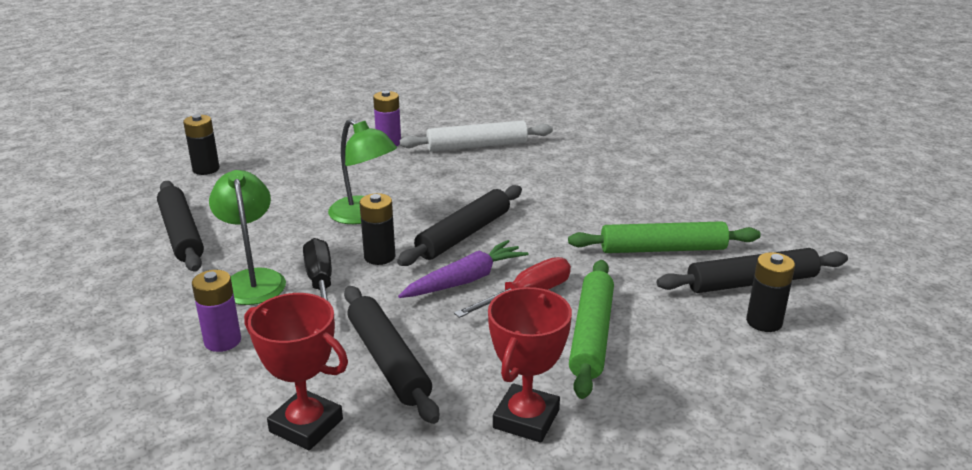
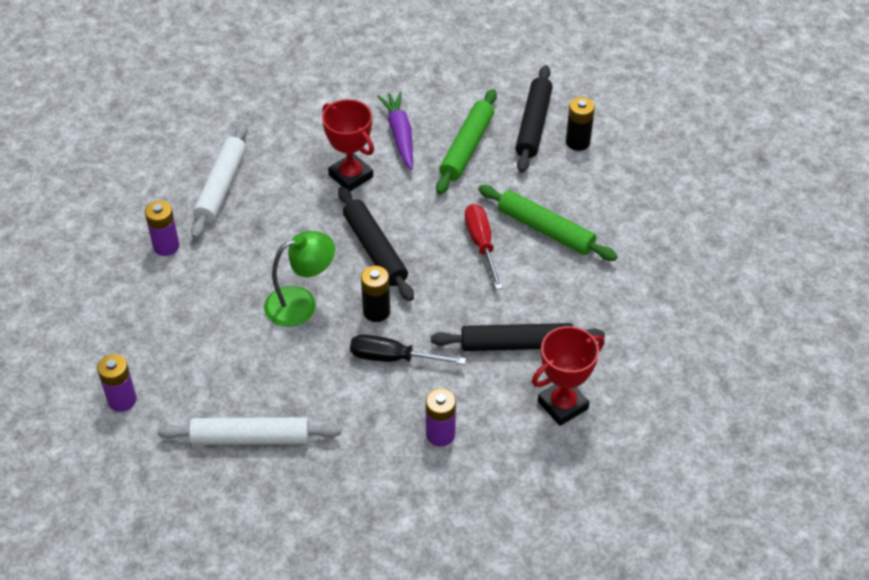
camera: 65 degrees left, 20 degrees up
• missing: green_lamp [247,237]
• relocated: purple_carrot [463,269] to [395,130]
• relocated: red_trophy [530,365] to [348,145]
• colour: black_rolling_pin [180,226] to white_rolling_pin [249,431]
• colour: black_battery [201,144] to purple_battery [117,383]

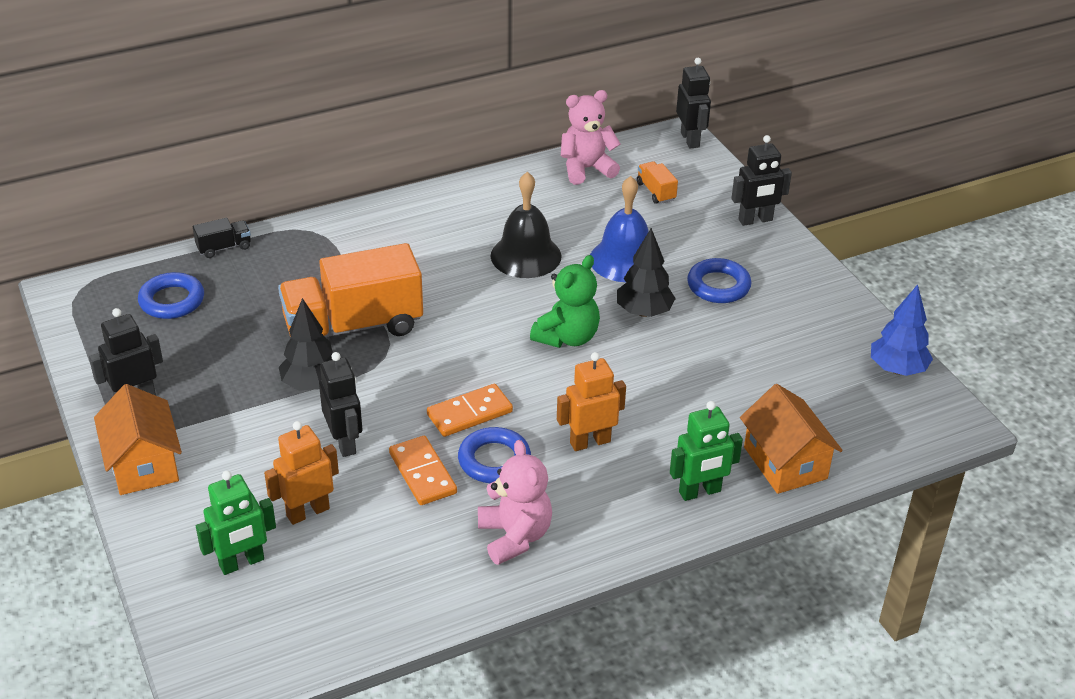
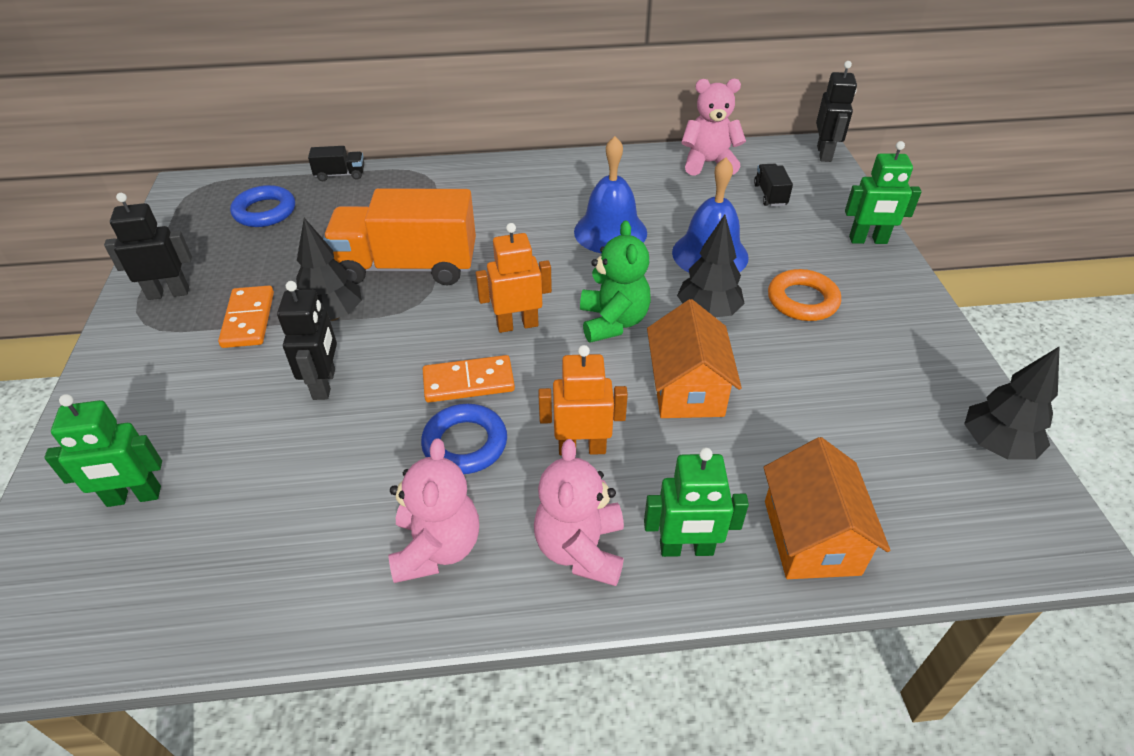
camera: 20 degrees right, 5 degrees up
• appeared: pink_teddy_bear [579,512]
• relocated: orange_house [138,439] to [694,358]
• relocated: orange_robot [301,473] to [514,278]
• relocated: orange_domino [423,470] to [246,317]
• colour: black_bell [526,225] to blue_bell [610,195]
• colour: orange_truck [657,182] to black_truck [773,185]
• colour: blue_ring [719,280] to orange_ring [804,295]
• colour: black_robot [761,180] to green_robot [883,192]
• colour: blue_tree [902,330] to black_tree [1012,403]
• spun: green_teddy_bear [565,301] = [615,281] 60 degrees counterclockwise

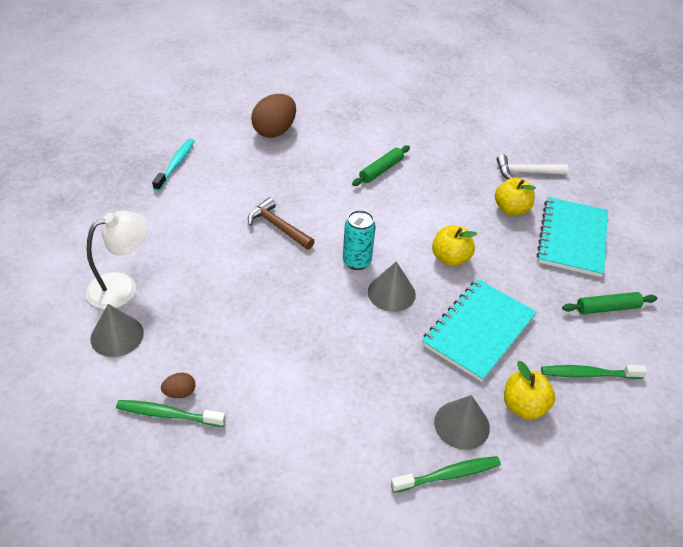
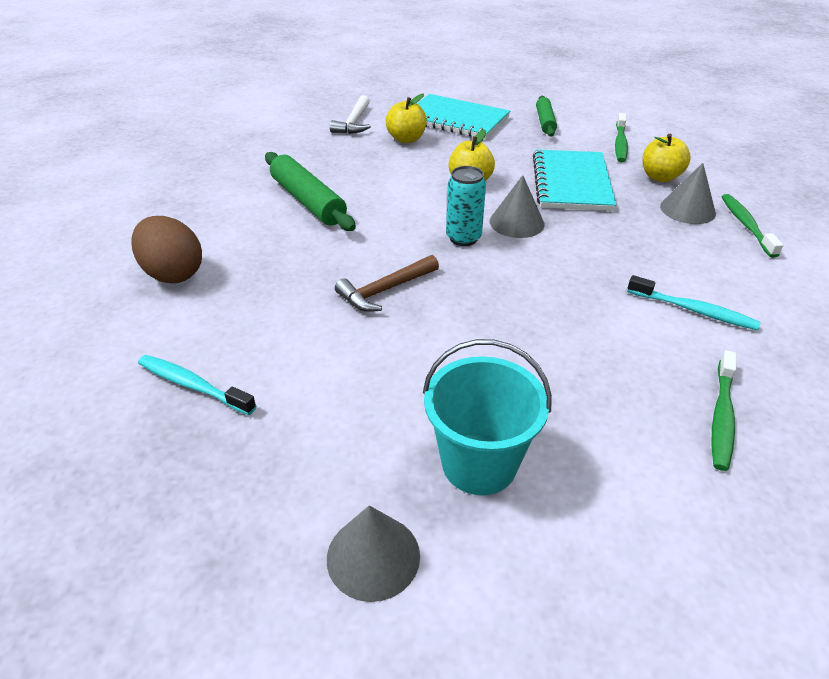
camera: 75 degrees left, 5 degrees down
• missing: brown_egg [178,385]
• appeared: turquoise_toothbrush [694,302]
• relocated: grey_cone [117,330] to [373,553]
• exchanged: white_lamp [117,260] to turquoise_bucket [487,417]
• spun: turquoise_notebook [479,330] = [575,180] 45 degrees clockwise
• size: green_rolling_pin [381,165] = [310,191] x1.61

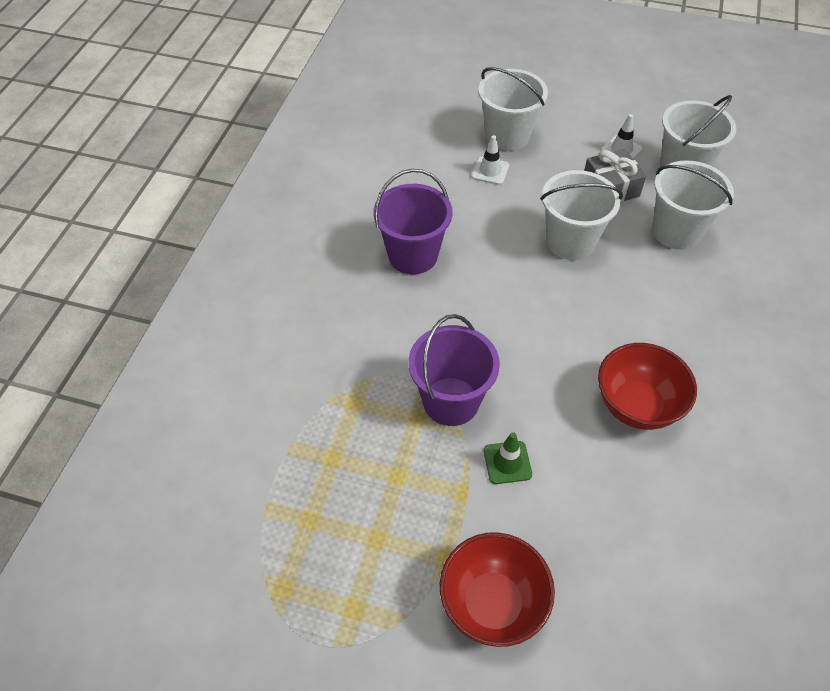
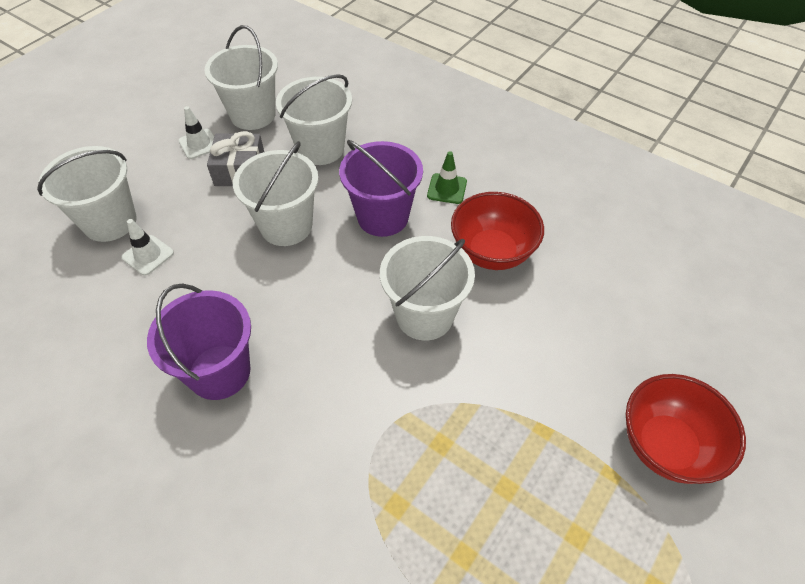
camera: 70 degrees left, 0 degrees up
• appeared: white_bucket [427,288]
• relocated: purple_bucket [454,370] to [381,188]
• relocated: green_traffic_cone [508,458] to [447,177]

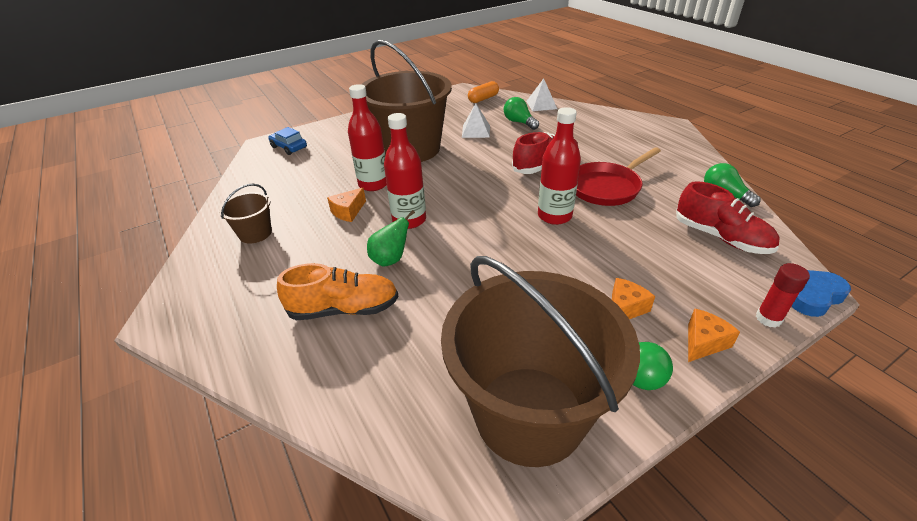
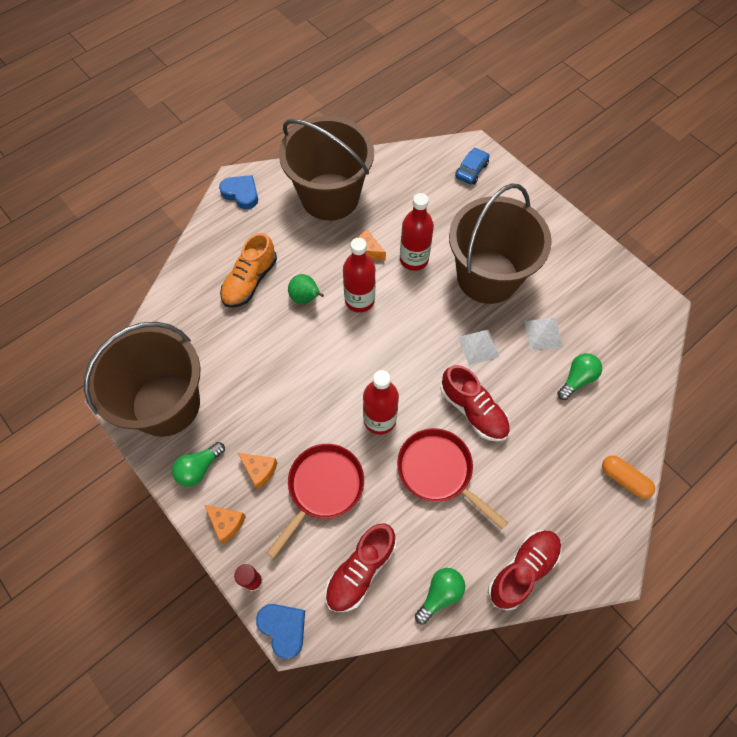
camera: 80 degrees right, 25 degrees up
• appeared: blue_heart [238,192]
• appeared: red_pan [315,501]
• appeared: red_shoe [525,570]
• relocated: orange_capsule [483,92] to [628,477]
• relocated: white_pyramid [541,94] to [479,347]
• spun: orange_shoe [338,291] = [248,270] 45 degrees clockwise
• size: brown_bucket [245,214] = [326,168] x2.31

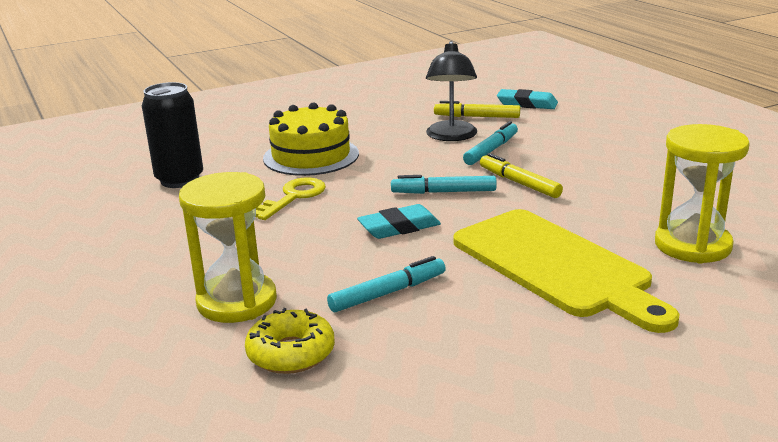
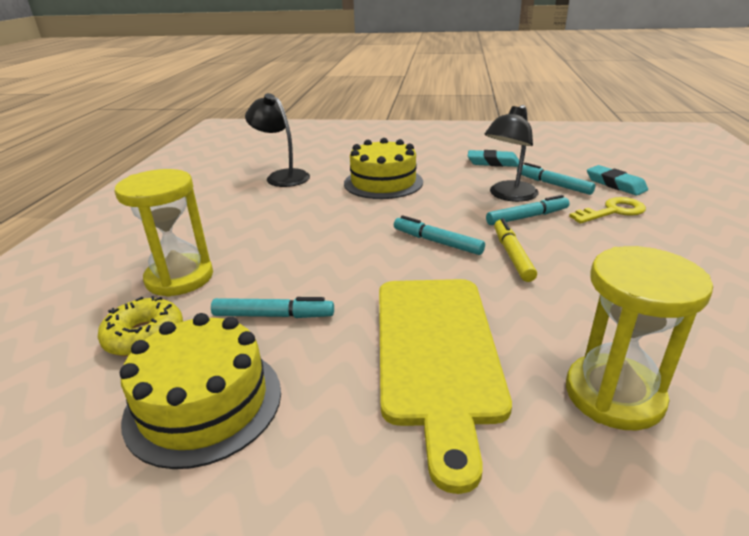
camera: 35 degrees right, 5 degrees up
• appeared: yellow_cake [200,391]
• relocated: yellow_key [291,198] to [607,210]
• relocated: turquoise_eraser [399,221] to [493,158]
• exchanged: black_can [172,135] to black_lamp [277,140]
• colour: yellow_marker [477,109] to turquoise_marker [556,178]

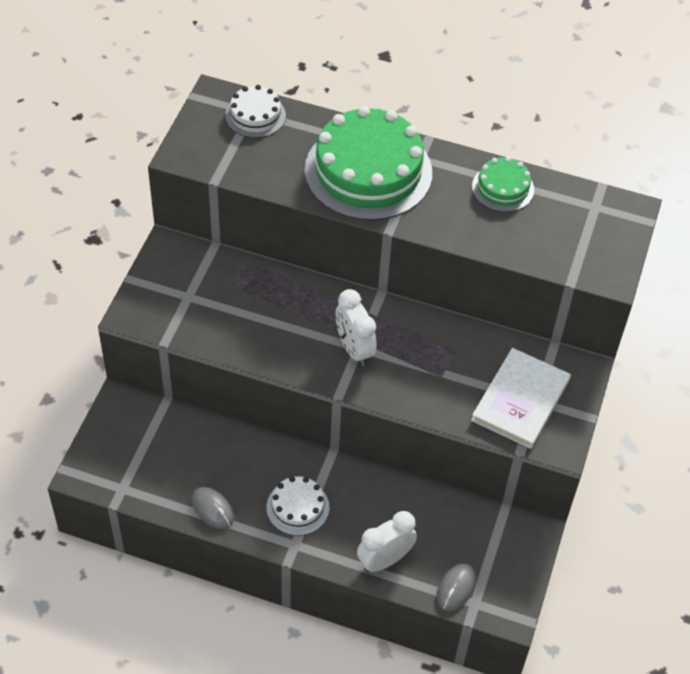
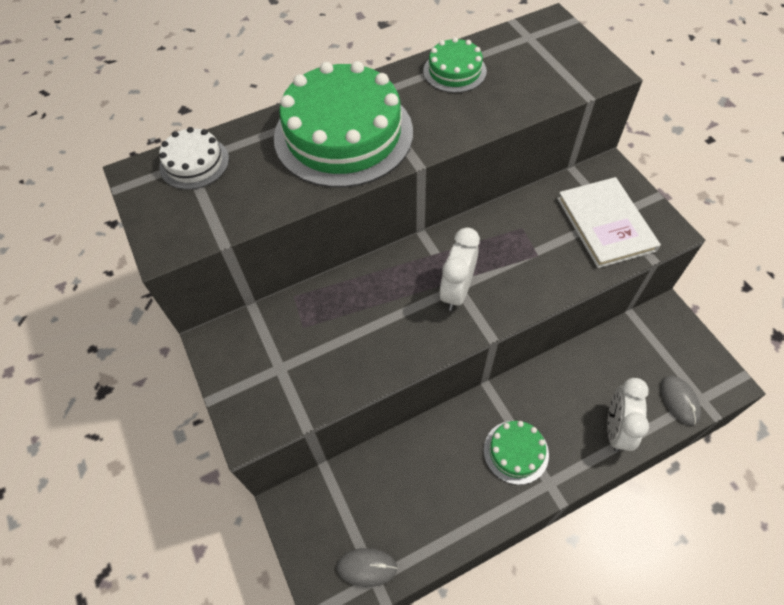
camera: 40 degrees left, 5 degrees up
• relocated: grey_mouse [213,508] to [367,567]
• colour: white_cake [298,506] to green_cake [516,453]
• spun: white_clock [356,328] = [460,269] 90 degrees clockwise

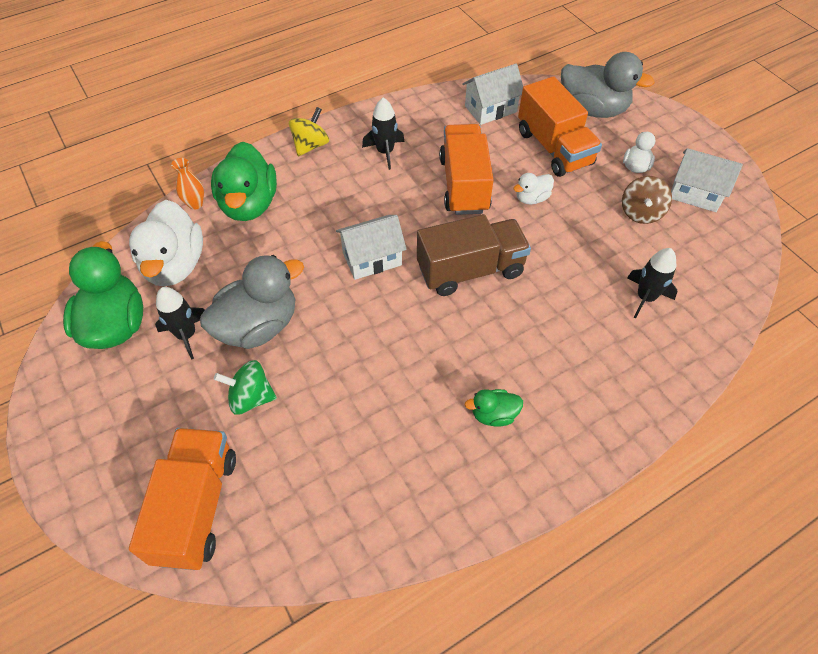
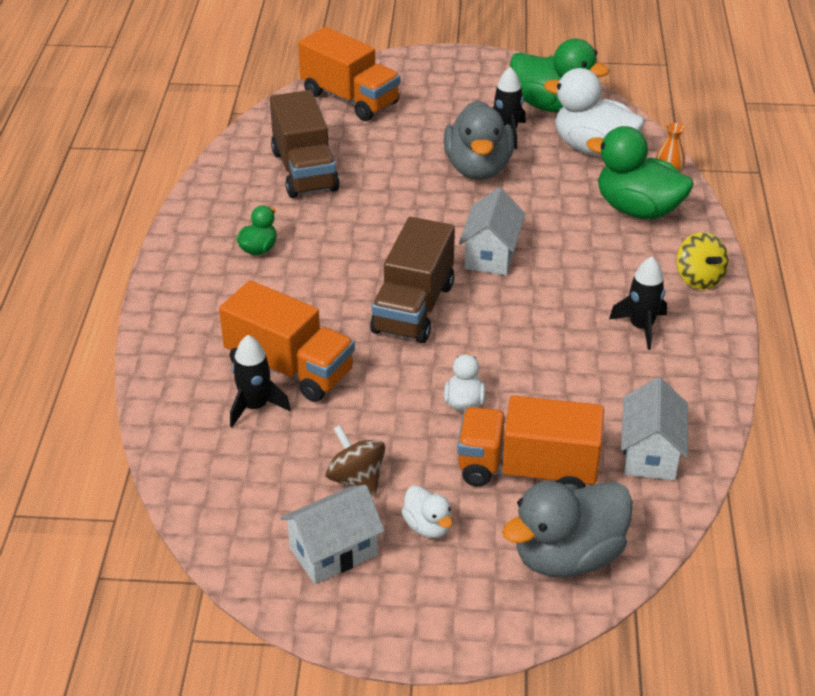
camera: 125 degrees right, 15 degrees down
• missing: green_spinning_top [245,387]
• appeared: brown_truck [305,144]
• relocated: orange_truck [466,169] to [287,341]

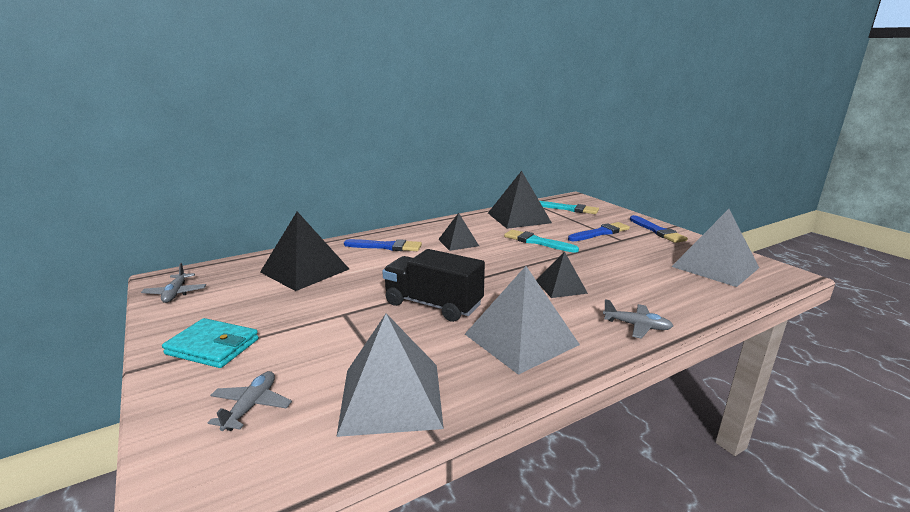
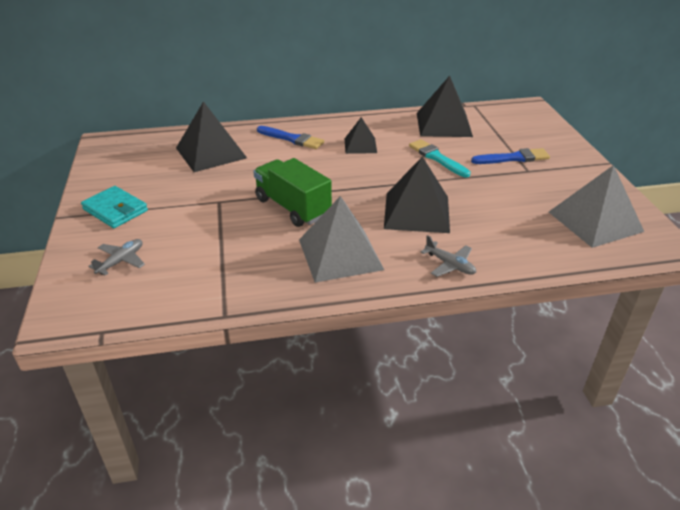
camera: 20 degrees right, 15 degrees up
• missing: grey_plane [173,283]
• missing: grey_pyramid [390,375]
• missing: turquoise_brush [569,207]
• missing: blue_brush [659,229]
• colour: black_truck [433,285] to green_truck [292,192]
• size: black_pyramid [562,274] = [417,194] x1.73

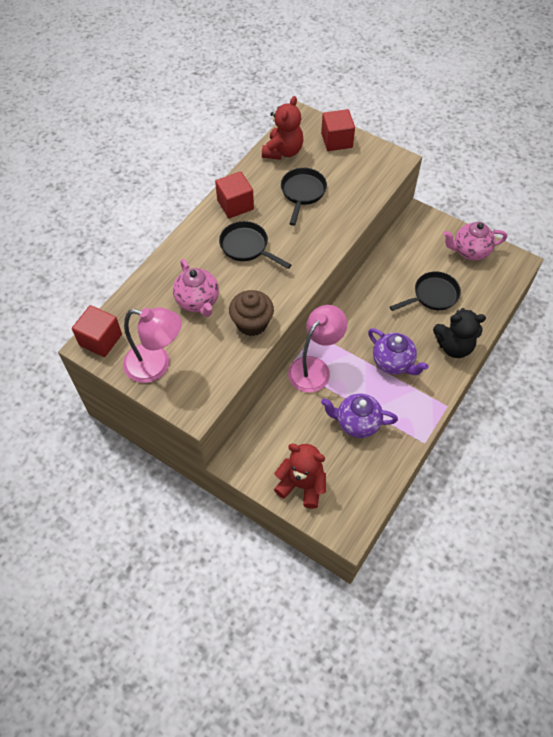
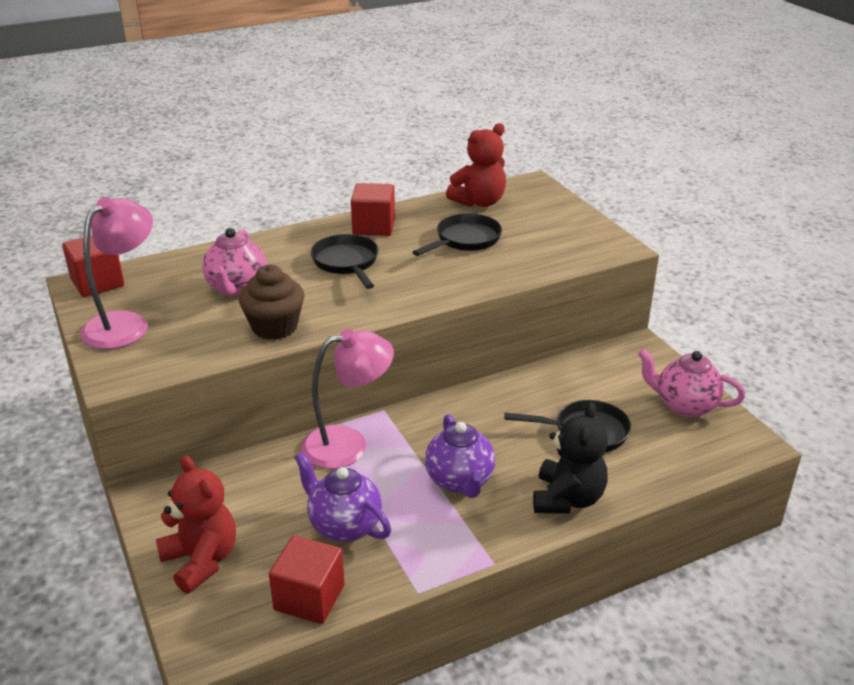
camera: 30 degrees right, 25 degrees down
• relocated: red_cube [338,130] to [306,579]
• spun: pink_lamp [152,345] = [116,273] 105 degrees counterclockwise
• spun: black_teddy_bear [459,333] = [570,458] 105 degrees counterclockwise

